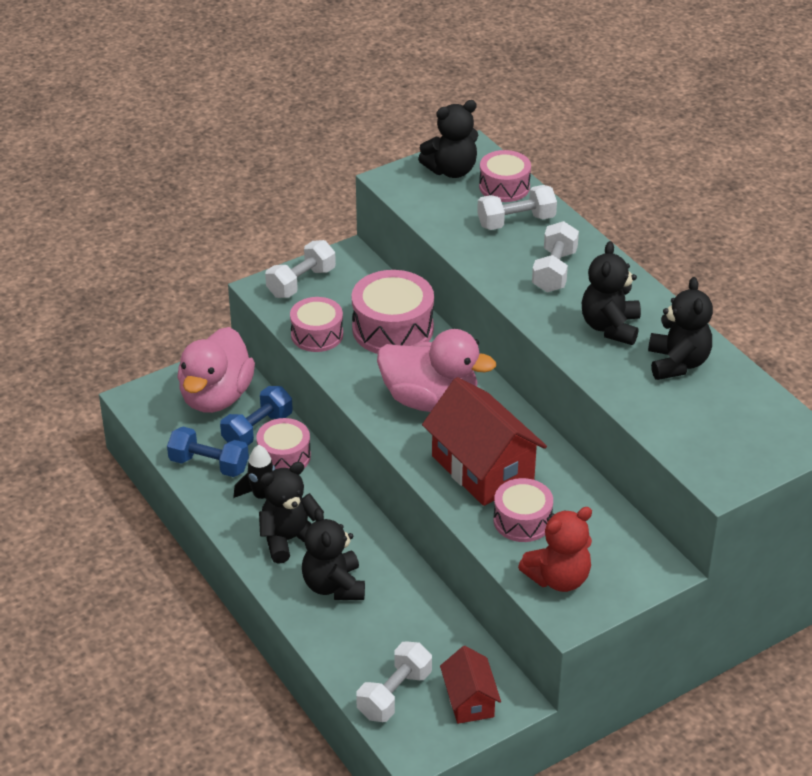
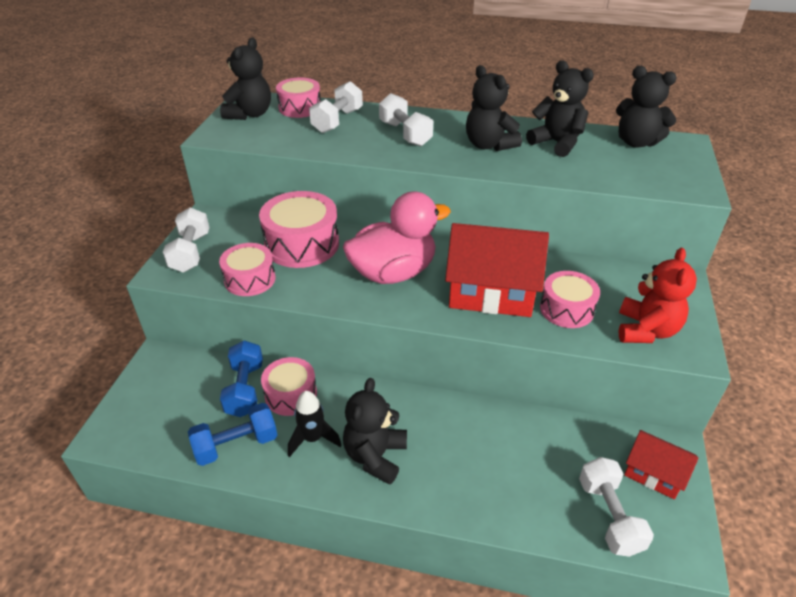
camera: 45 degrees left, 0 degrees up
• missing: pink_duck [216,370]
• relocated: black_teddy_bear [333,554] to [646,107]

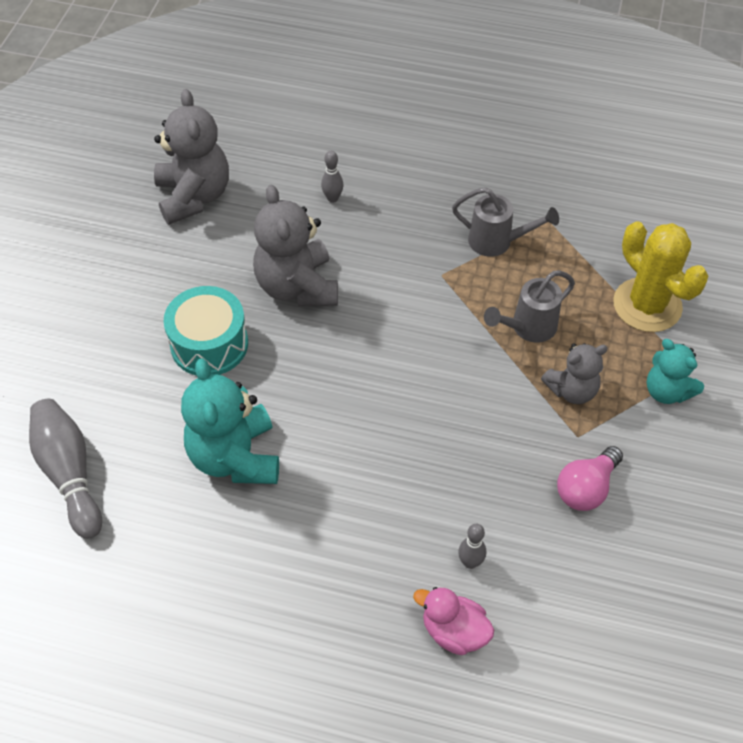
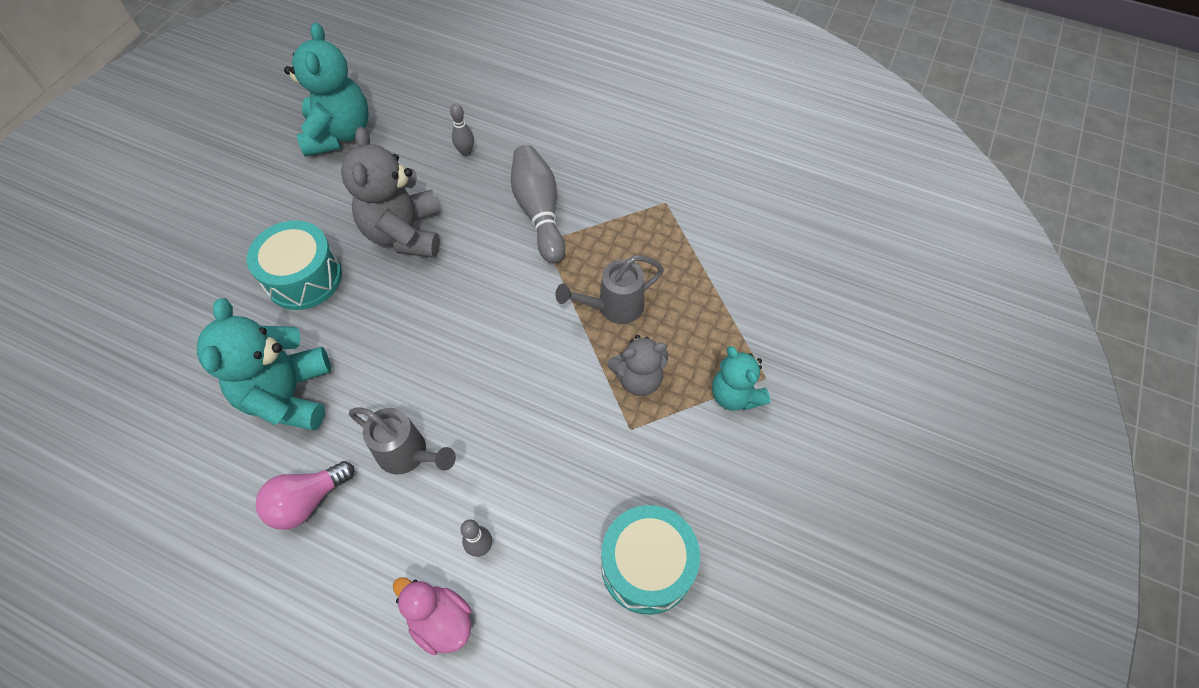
camera: 10 degrees right, 5 degrees up
• missing: yellow_cactus [660,276]
• appeared: turquoise_drum [650,560]
• relocated: grey_bowling_pin [65,469] to [538,204]
• relocated: grey_watering_can [505,222] to [402,441]
• relocated: pink_light_bulb [590,478] to [305,495]
• colour: grey_teddy_bear [191,157] to turquoise_teddy_bear [326,89]

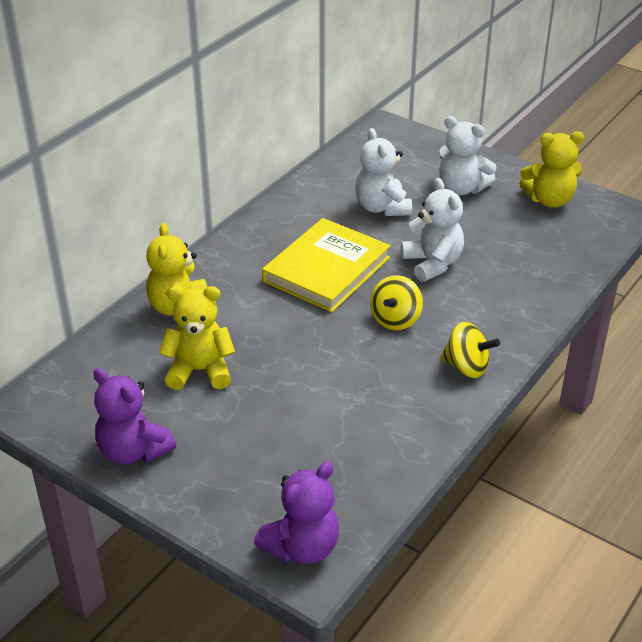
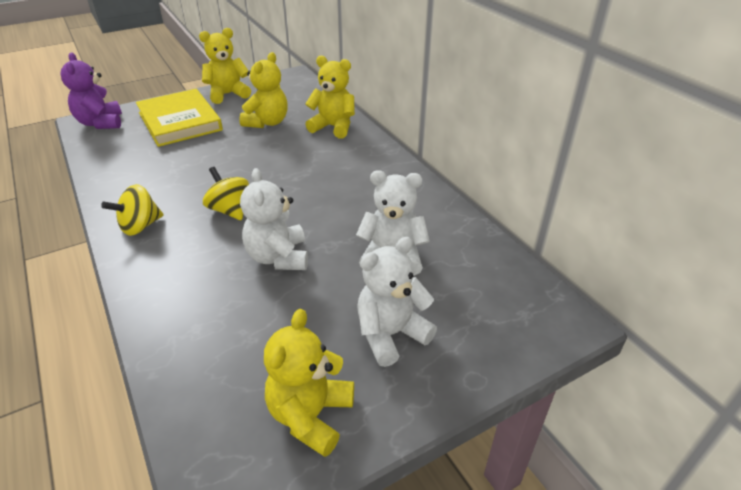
camera: 115 degrees right, 0 degrees up
• relocated: yellow_book [326,265] to [179,118]
• colour: purple_teddy_bear [135,416] to yellow_teddy_bear [225,66]
• spun: white_teddy_bear [432,230] = [274,219] 75 degrees clockwise

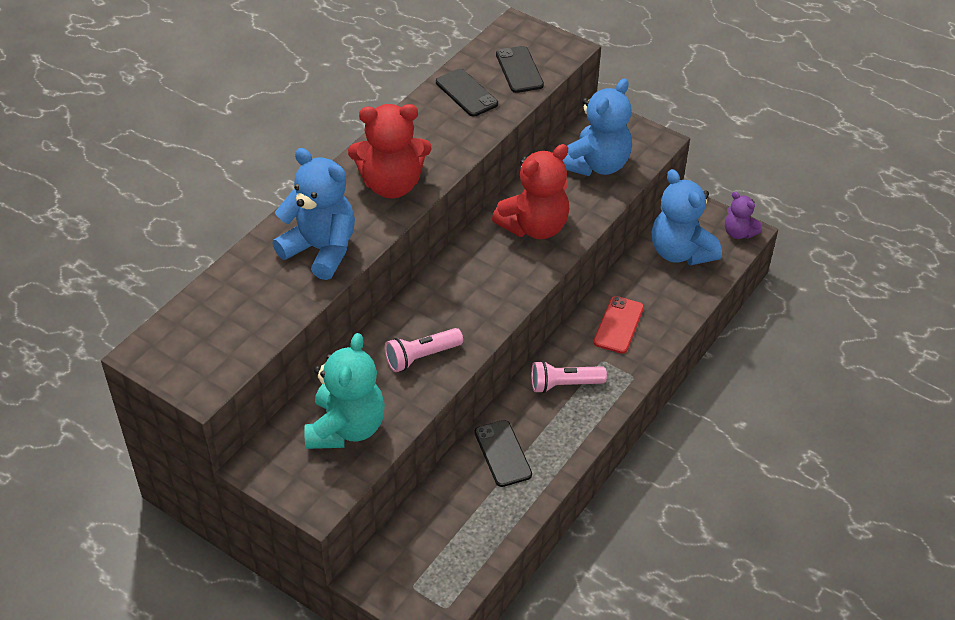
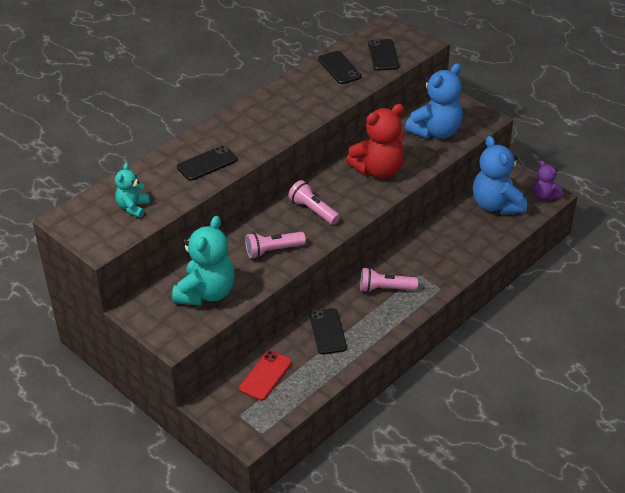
camera: 10 degrees right, 5 degrees down
• missing: red_teddy_bear [390,151]
• appeared: turquoise_teddy_bear [132,190]
• appeared: pink_flashlight [314,202]
• relocated: red_phone [618,325] to [265,375]
• exchanged: blue_teddy_bear [313,214] to black_phone [207,163]

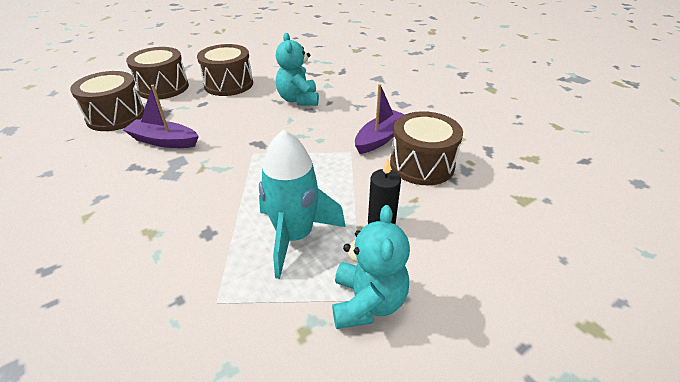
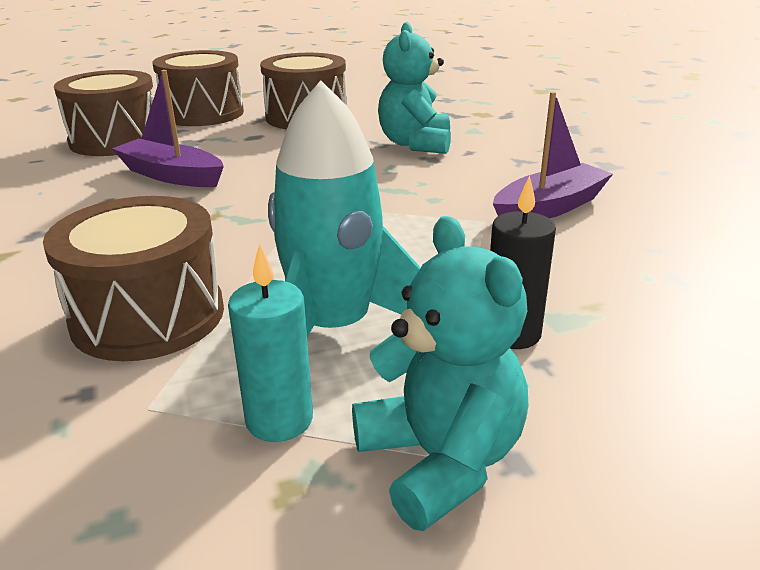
camera: 15 degrees right, 10 degrees down
• appeared: turquoise_candle [270,342]
• relocated: brown_drum [426,148] to [133,278]
• spun: turquoise_teddy_bear [371,267] = [440,373] 45 degrees counterclockwise

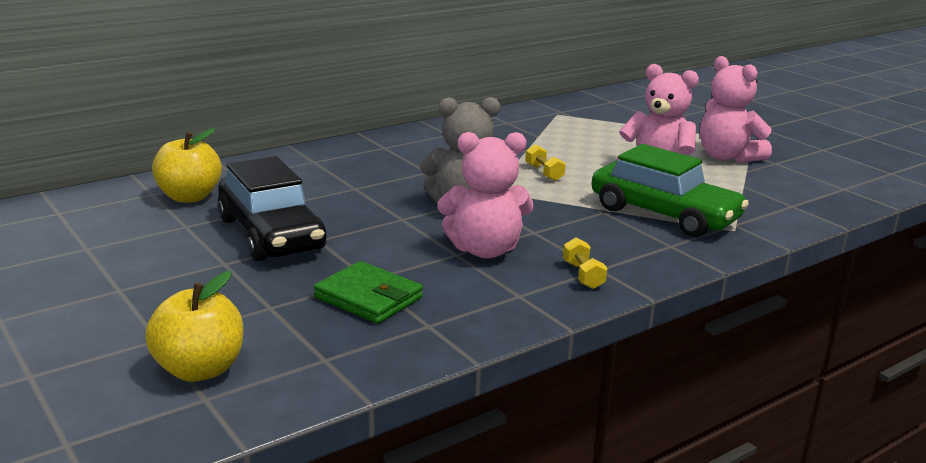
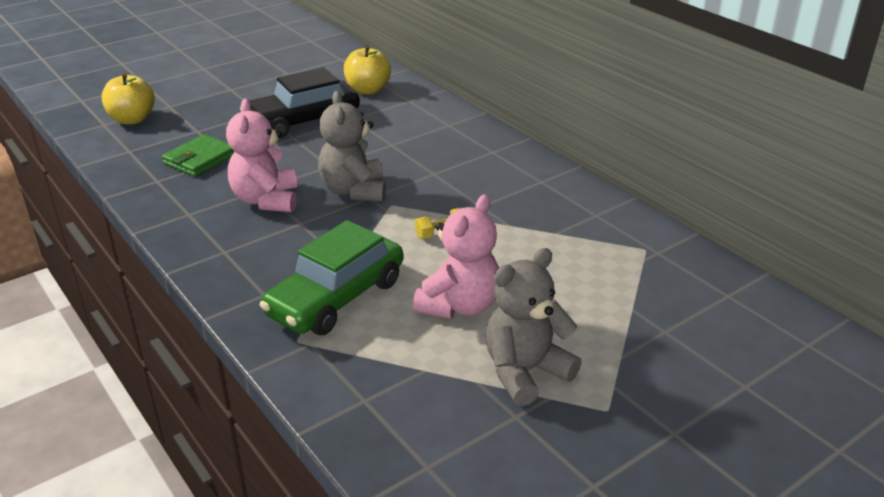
camera: 90 degrees right, 10 degrees up
• missing: yellow_dumbbell [585,263]
• colour: pink_teddy_bear [736,109] to grey_teddy_bear [533,327]

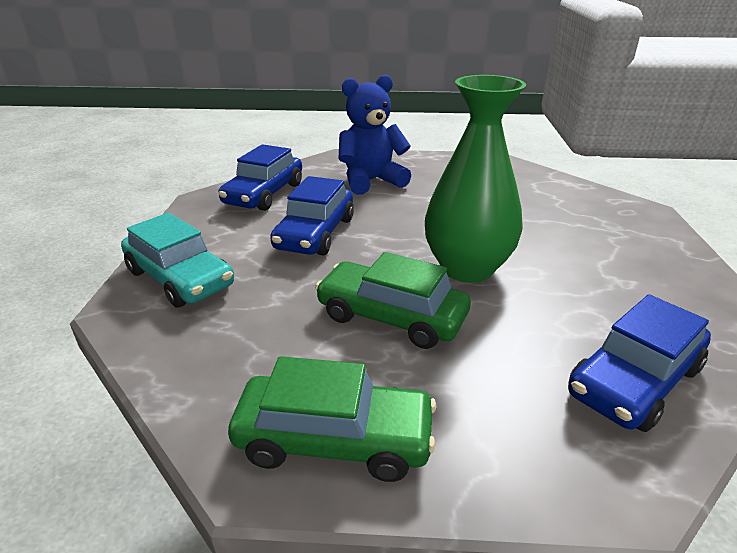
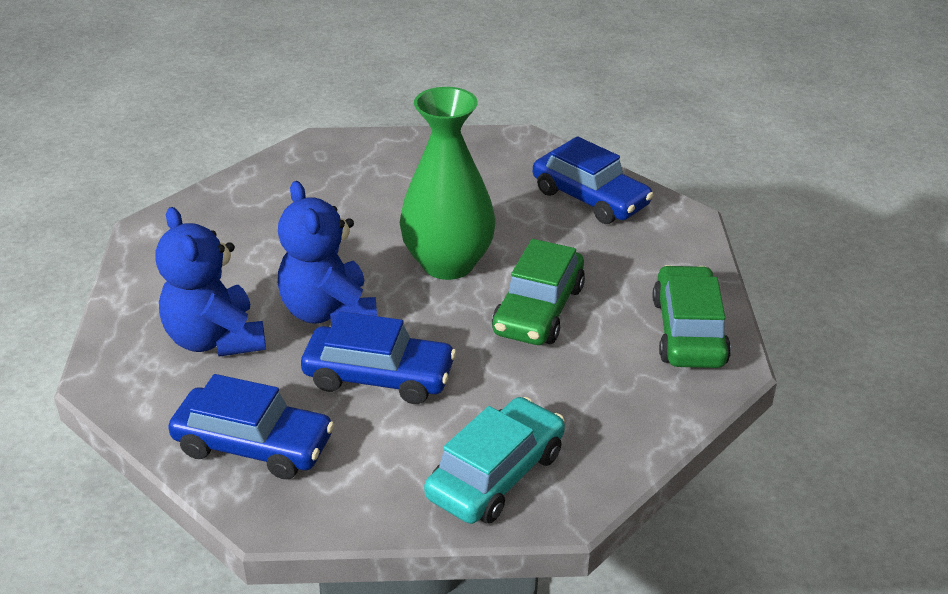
camera: 95 degrees left, 5 degrees up
• appeared: blue_teddy_bear [327,254]

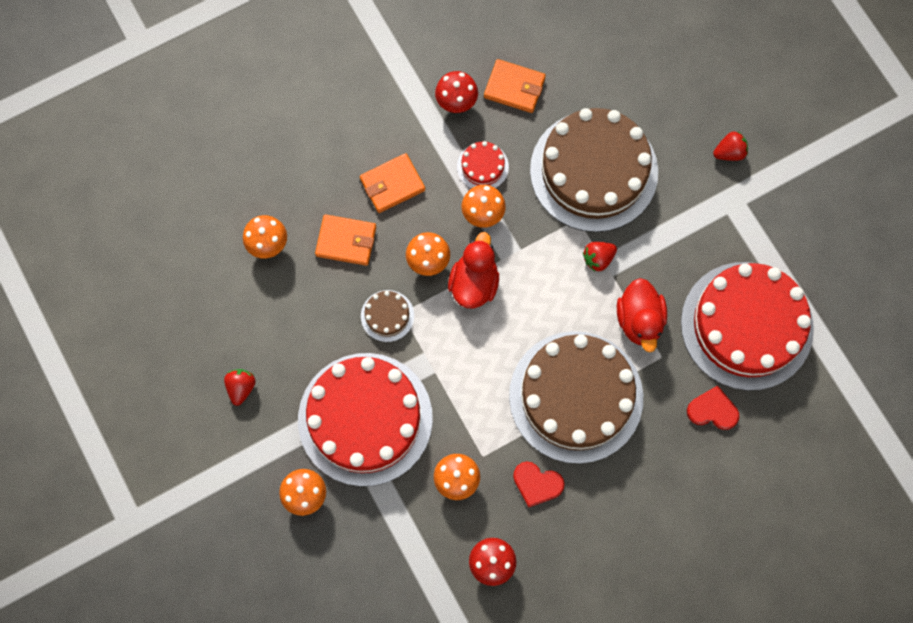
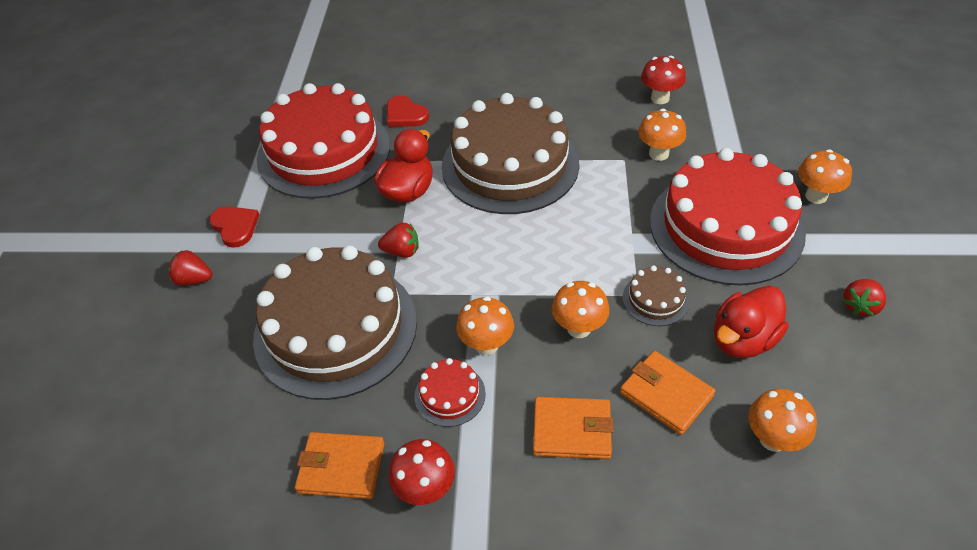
camera: 145 degrees left, 25 degrees down
• relocated: red_duck [473,270] to [751,321]
• relocated: red_heart [539,484] to [234,227]
• spun: orange_wallet [515,86] = [339,465] 45 degrees counterclockwise

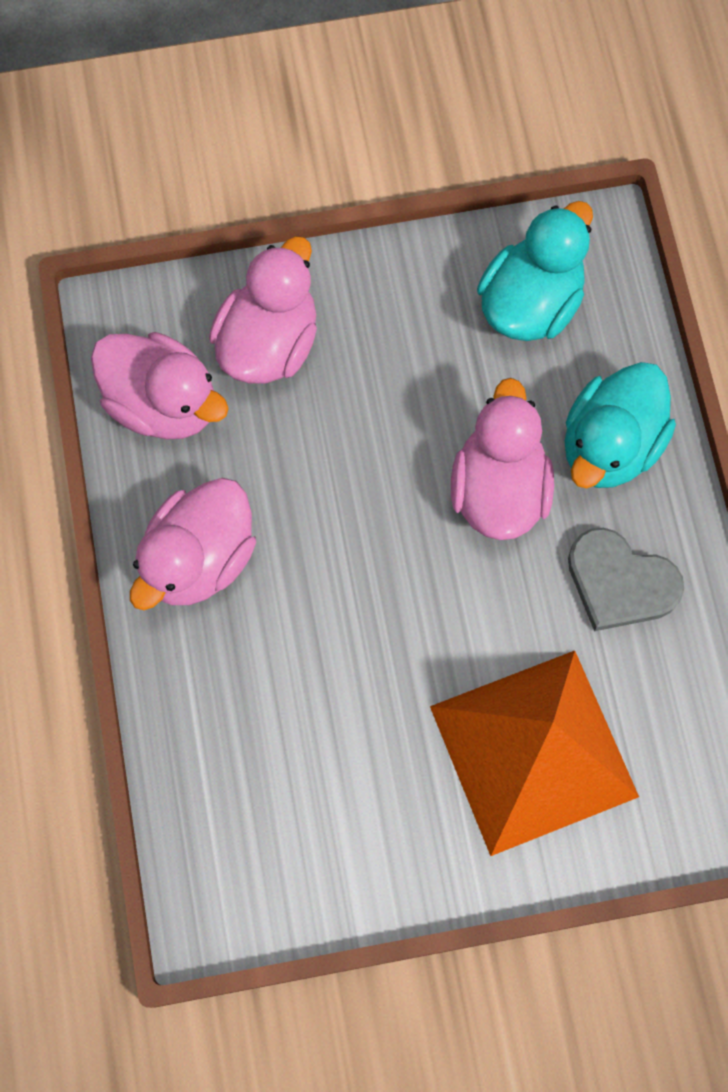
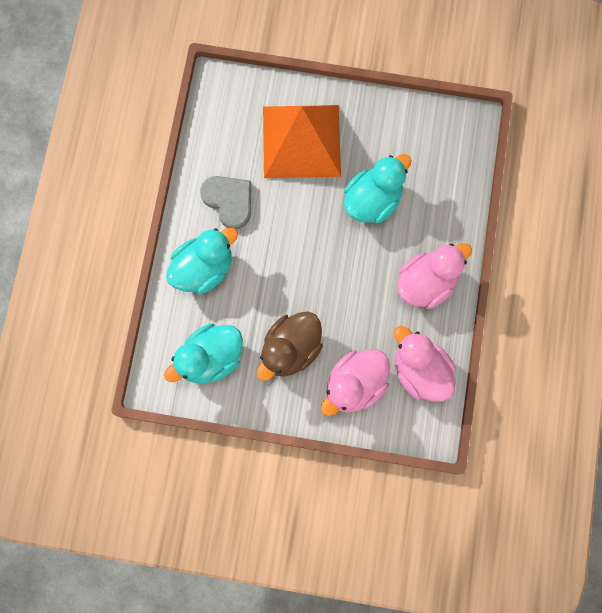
camera: 160 degrees left, 5 degrees up
• missing: pink_duck [502,459]
• appeared: brown_duck [290,346]
• appeared: turquoise_duck [378,188]

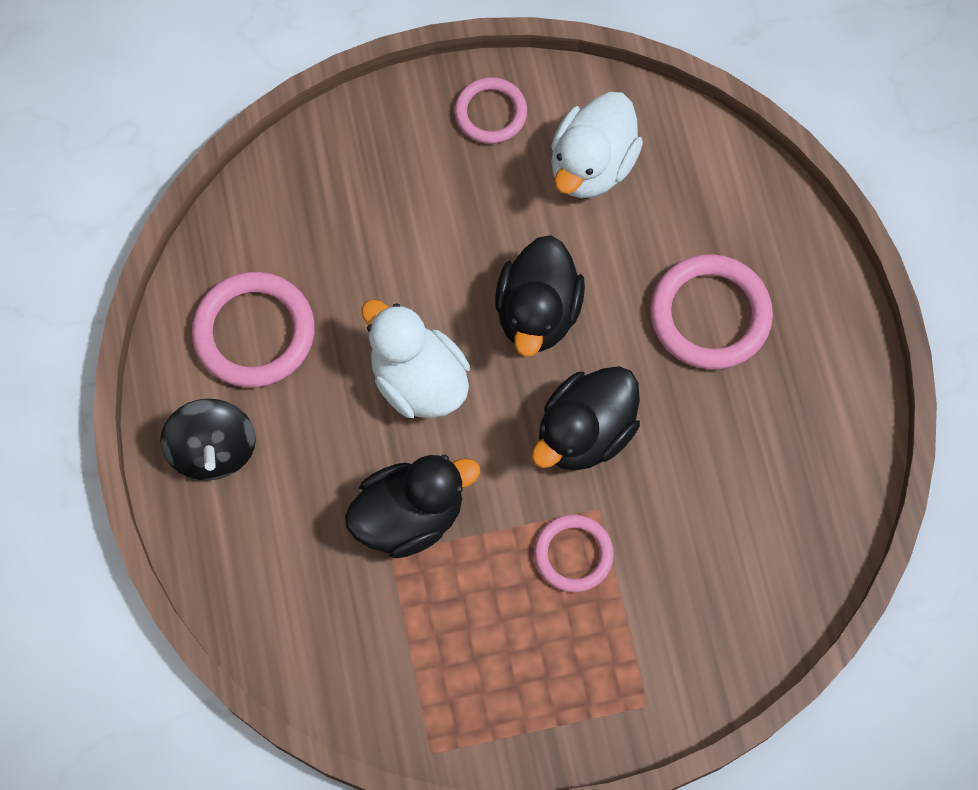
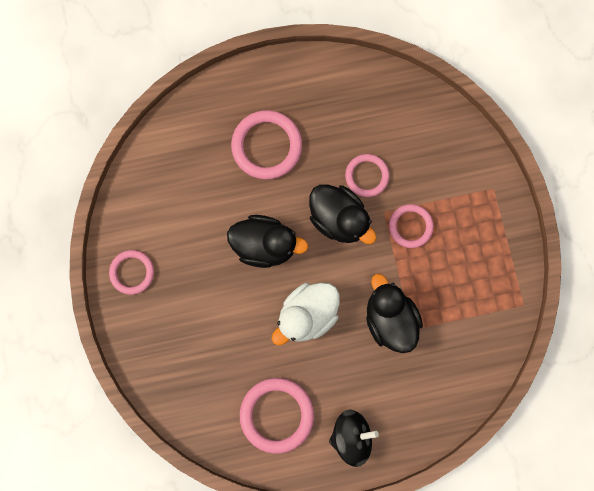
camera: 90 degrees left, 10 degrees up
• missing: white_duck [597,145]
• appeared: pink_ring [367,175]

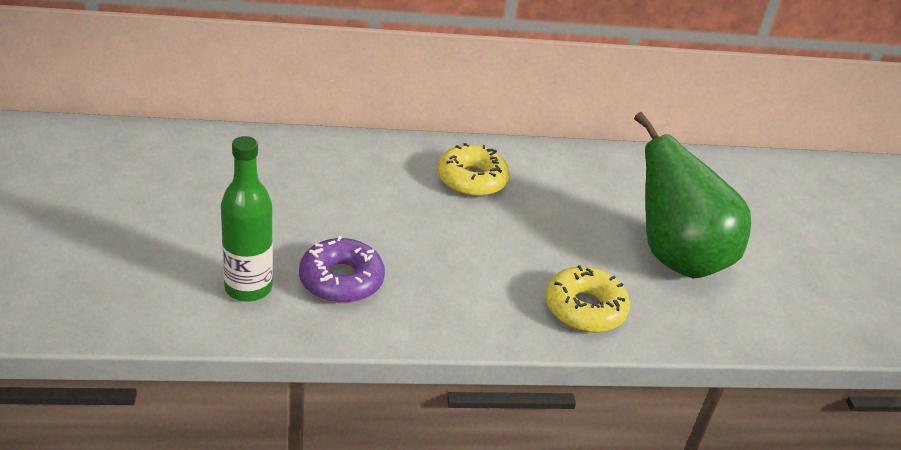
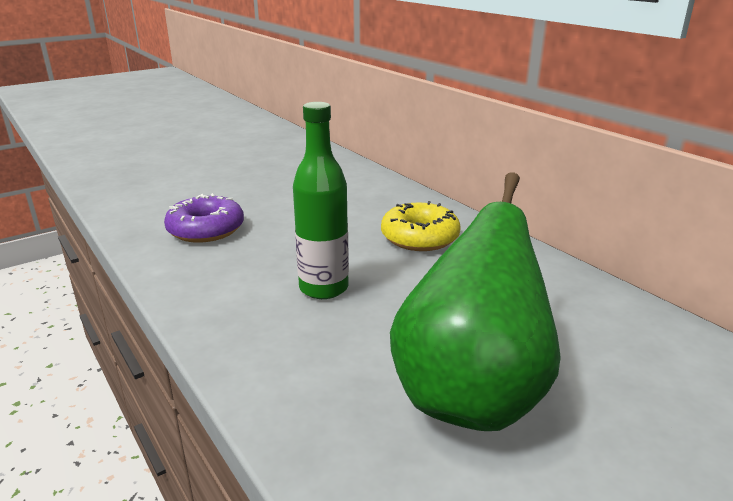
camera: 65 degrees right, 10 degrees down
• missing: yellow_donut [587,298]
• relocated: green_bottle [247,219] to [321,200]

